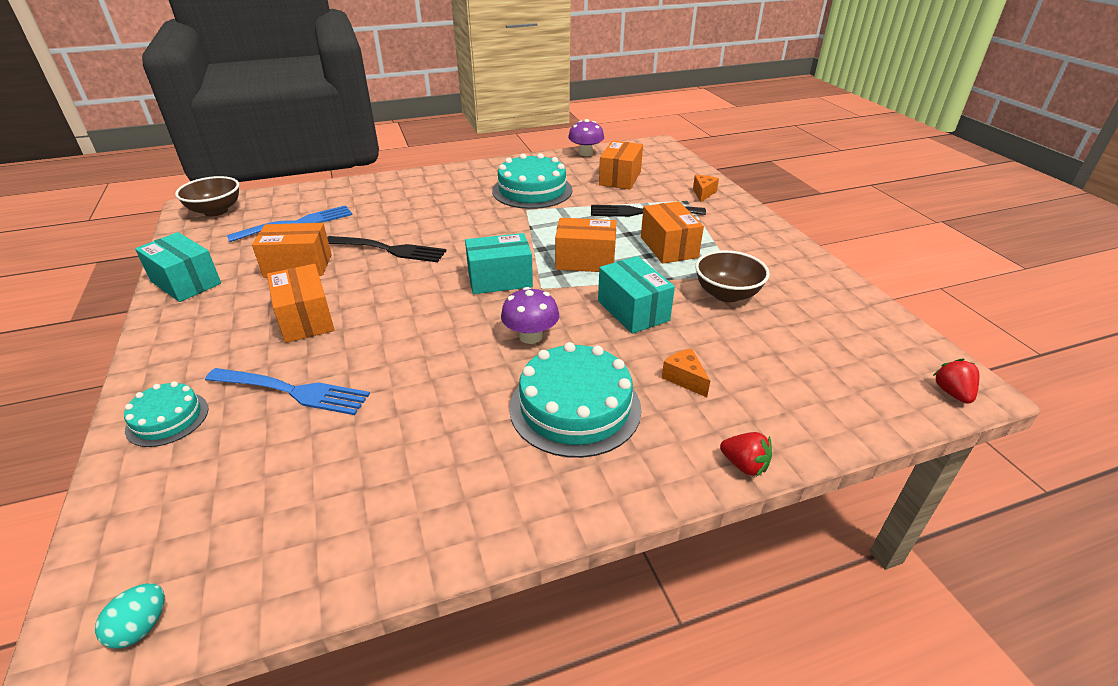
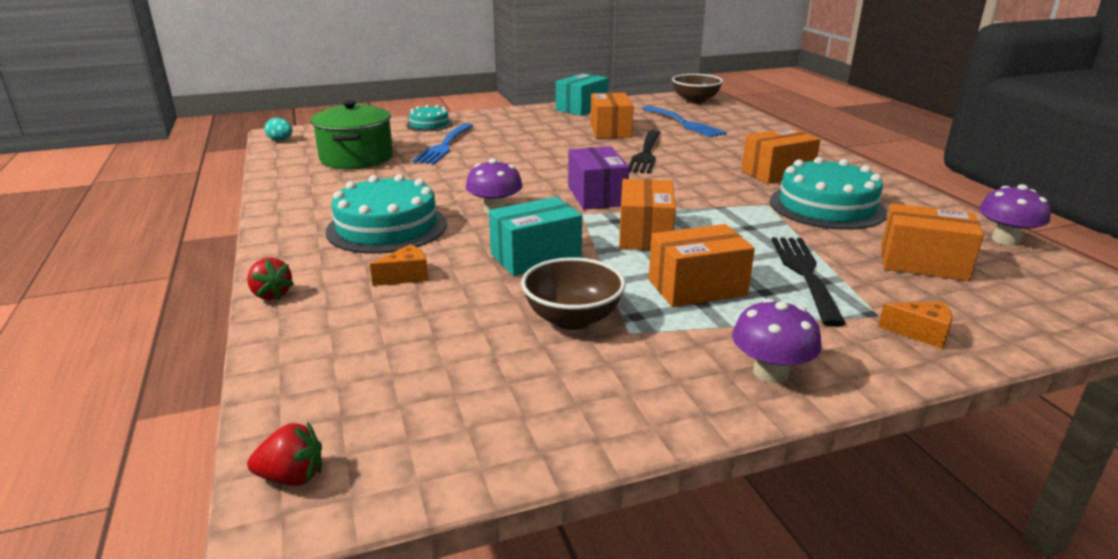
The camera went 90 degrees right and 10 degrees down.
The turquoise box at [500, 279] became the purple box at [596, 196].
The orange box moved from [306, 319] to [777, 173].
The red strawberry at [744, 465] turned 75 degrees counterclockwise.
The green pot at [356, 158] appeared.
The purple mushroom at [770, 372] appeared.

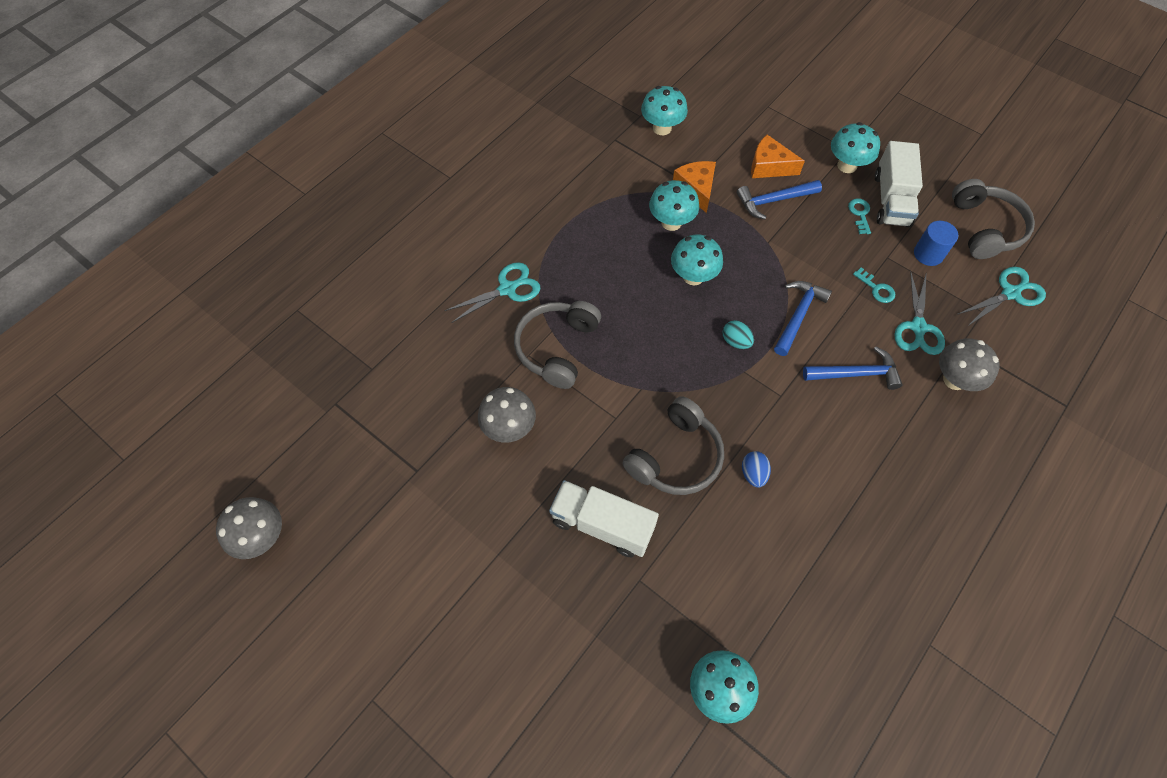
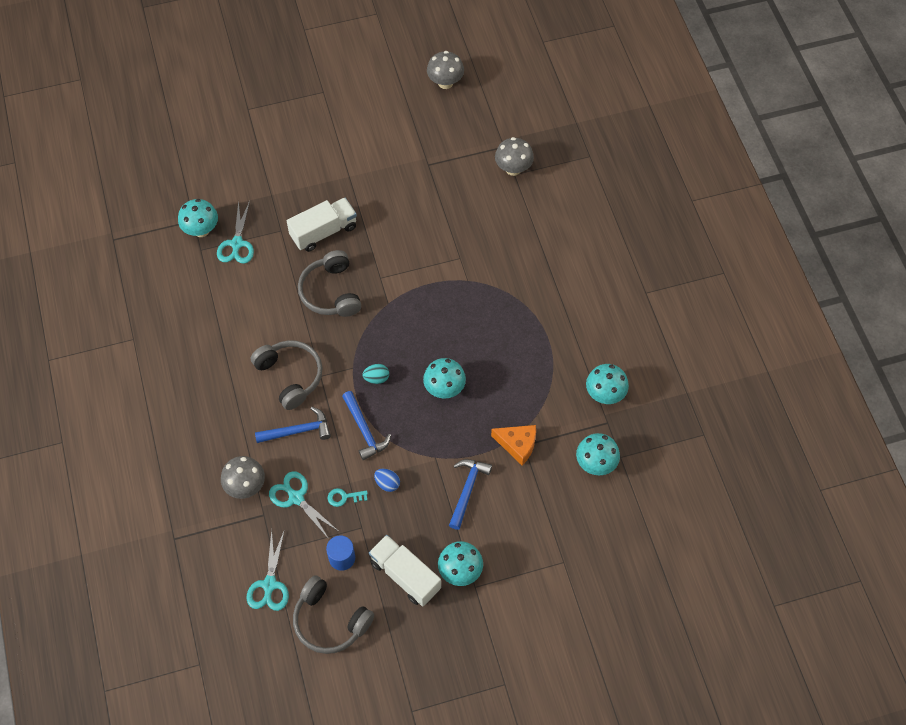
The camera went 125 degrees right and 0 degrees up.
The orange cheese at [769, 166] disappeared.
The turquoise mushroom moved from [671, 222] to [605, 394].
The turquoise key at [860, 214] disappeared.
The turquoise scissors moved from [507, 289] to [237, 244].
The grey headphones moved from [557, 348] to [290, 376].
The blue hammer at [856, 374] turned 135 degrees counterclockwise.
The grey mushroom moved from [509, 428] to [513, 169].
The blue egg moved from [753, 474] to [387, 483].

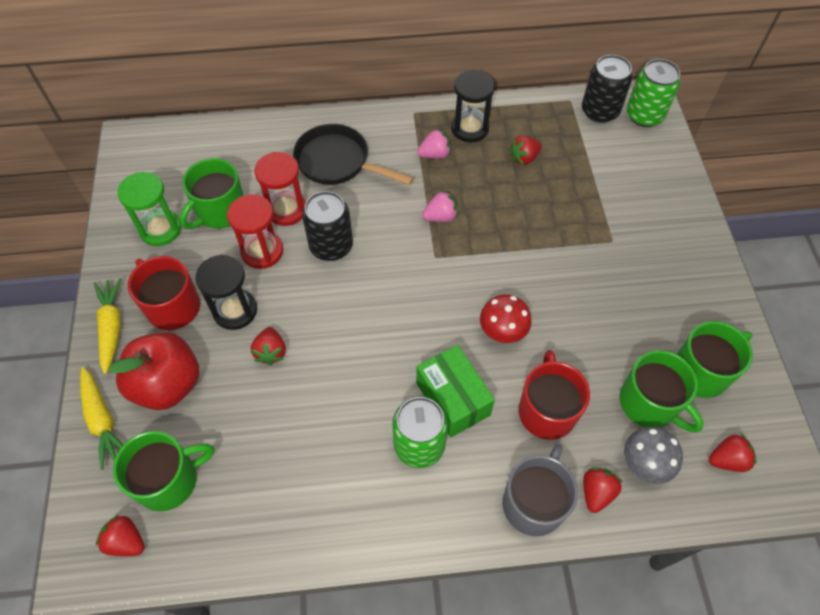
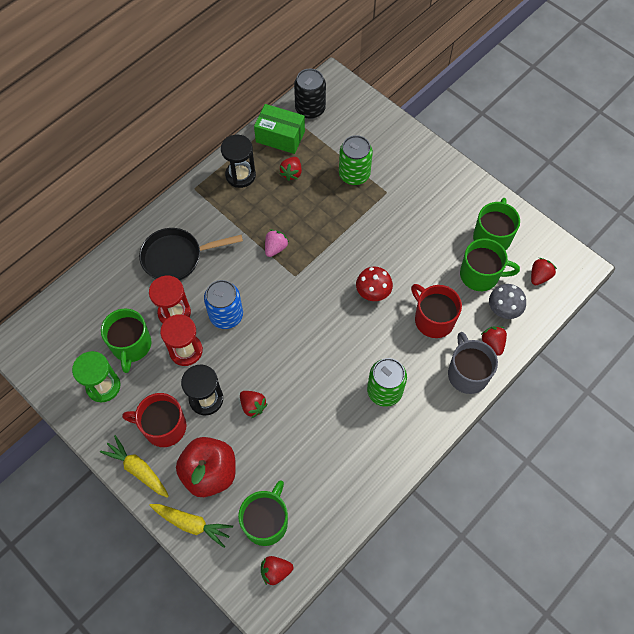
The camera went 40 degrees left and 5 degrees up.
The green can moved from [644, 115] to [354, 174].
The pink strawberry at [435, 154] disappeared.
The black can at [331, 246] became the blue can at [226, 315].
The green box moved from [453, 399] to [280, 137].

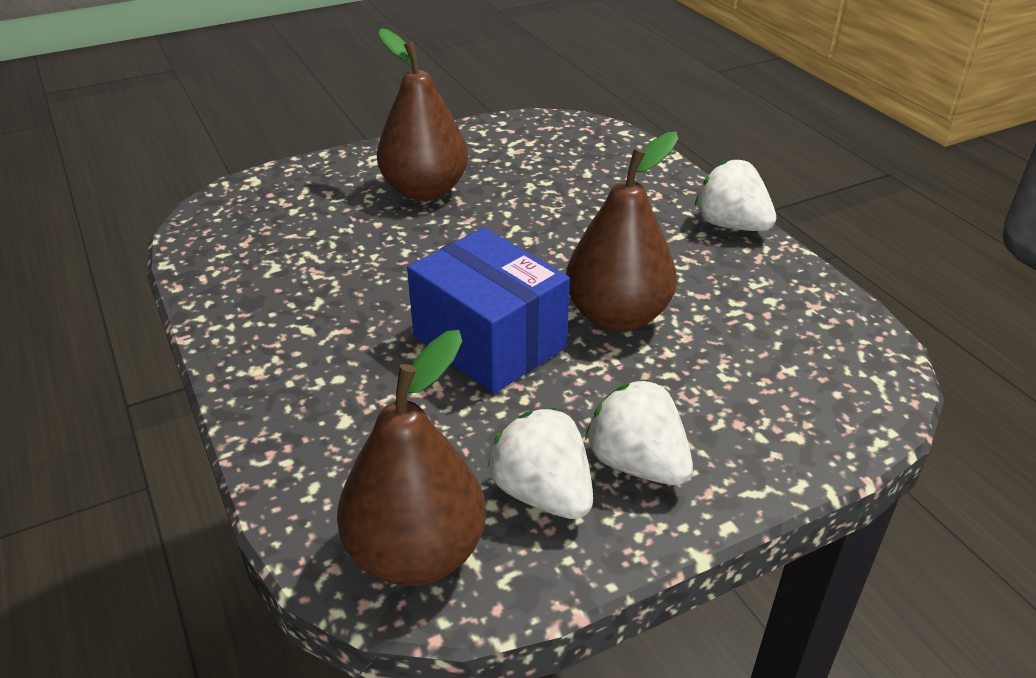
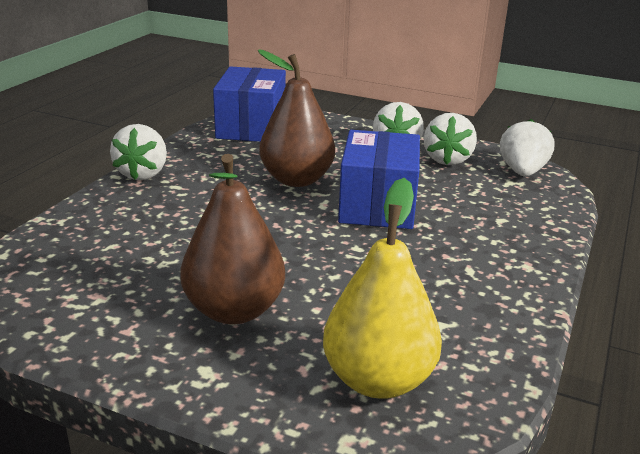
The camera went 130 degrees left and 10 degrees down.
The brown pear at [416, 553] was replaced by the white strawberry at [522, 172].
The blue box at [251, 127] appeared.
The yellow pear at [378, 380] appeared.

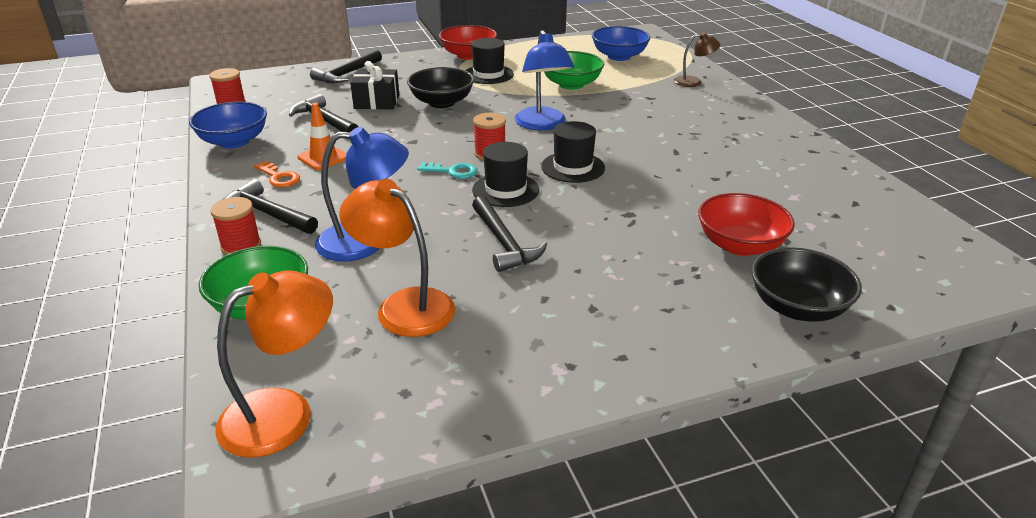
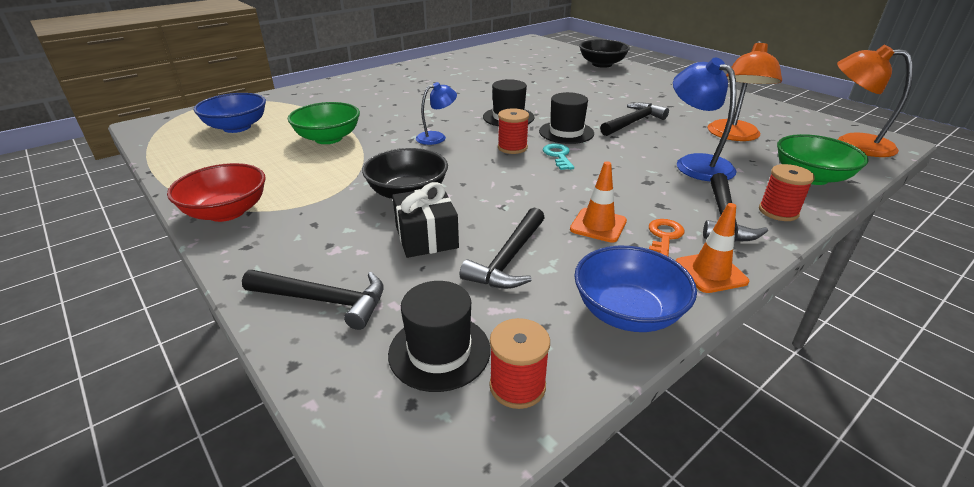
The camera went 110 degrees left and 0 degrees up.
The blue lamp at [542, 125] changed to 0.59 times the size.
The brown lamp at [693, 82] disappeared.
The black hat moved from [488, 74] to [439, 351].
The red bowl at [740, 245] disappeared.
The orange traffic cone at [710, 272] appeared.

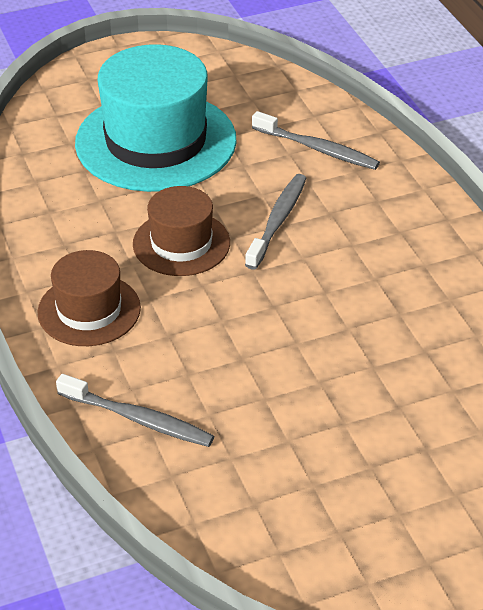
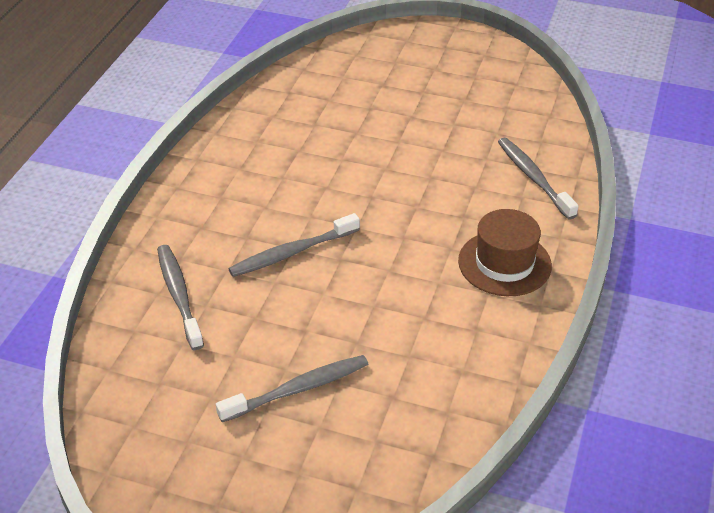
The camera went 140 degrees left and 0 degrees up.
The turquoise hat at [156, 141] was replaced by the grey toothbrush at [298, 389].
The brown hat at [181, 243] disappeared.

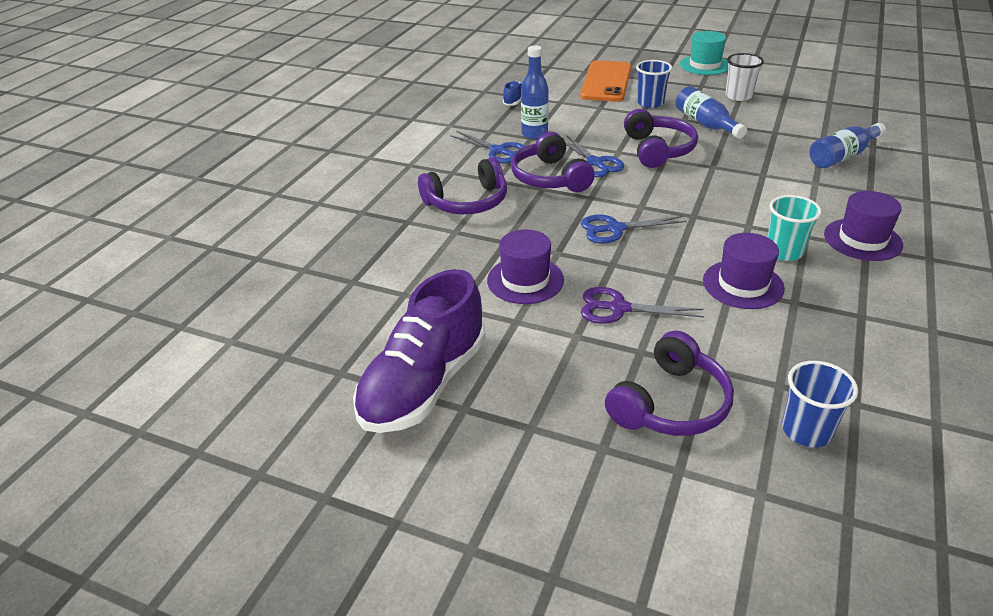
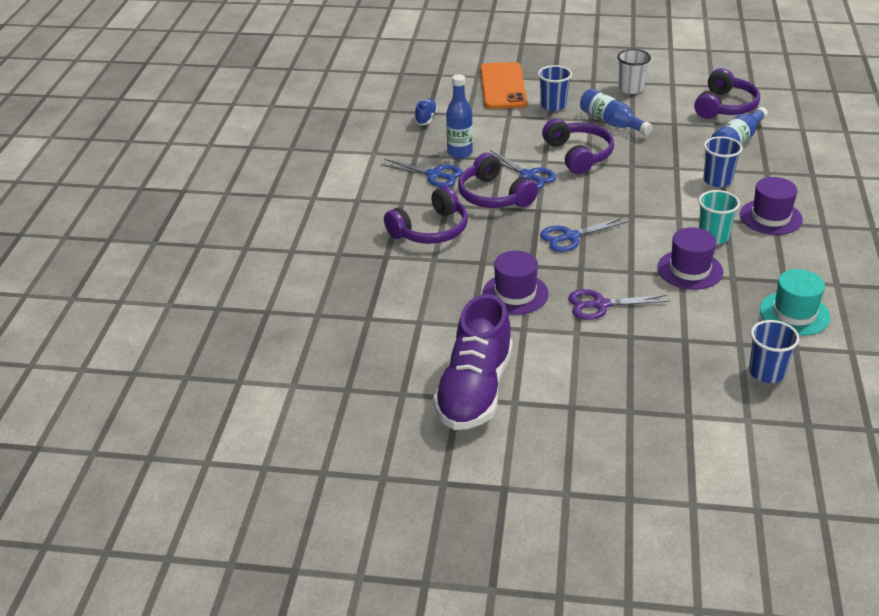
The camera went 15 degrees left and 0 degrees up.
The turquoise hat moved from [705, 65] to [794, 313].
The purple headphones moved from [670, 403] to [725, 106].
The blue cup at [717, 180] appeared.

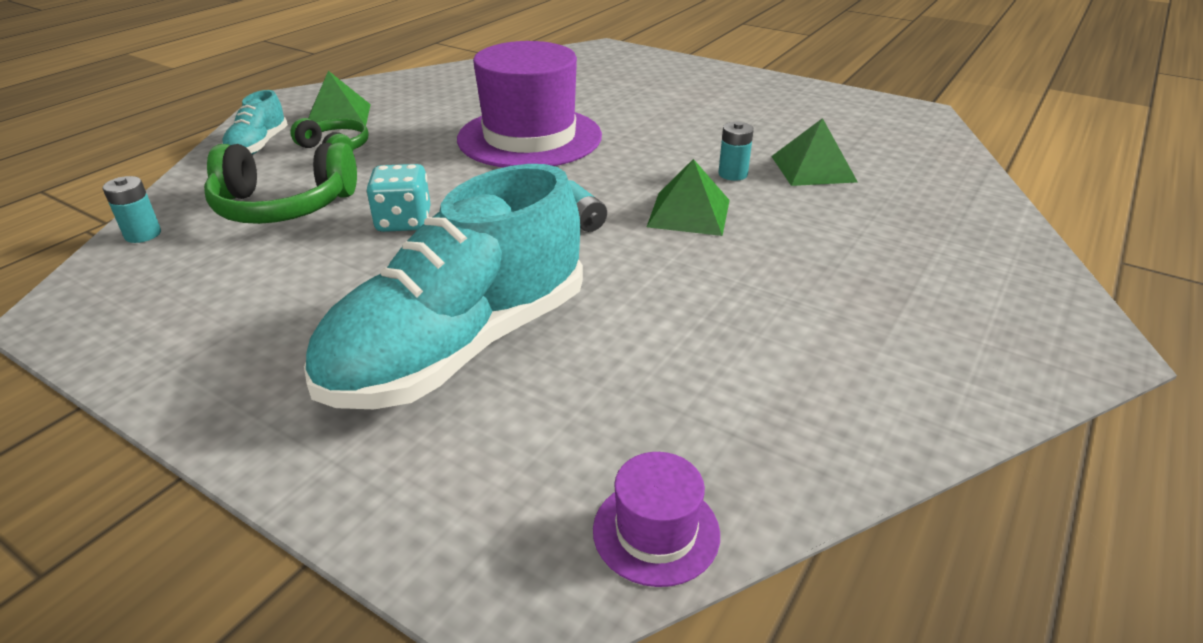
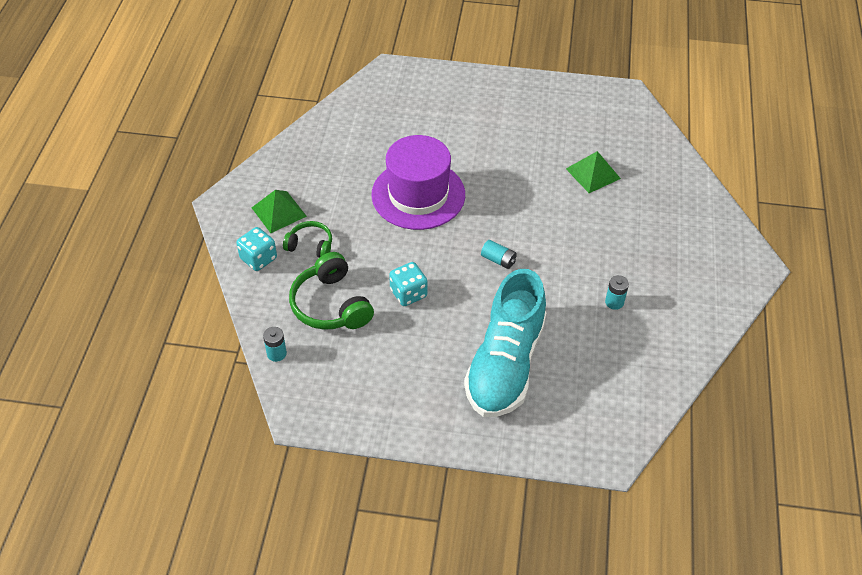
The camera went 25 degrees left and 15 degrees up.
The turquoise shoe at [258, 146] was replaced by the turquoise dice at [258, 258].
The turquoise battery moved from [733, 174] to [614, 302].
The green headphones at [284, 206] turned 90 degrees clockwise.
The green pyramid at [689, 213] disappeared.
The purple hat at [656, 531] disappeared.

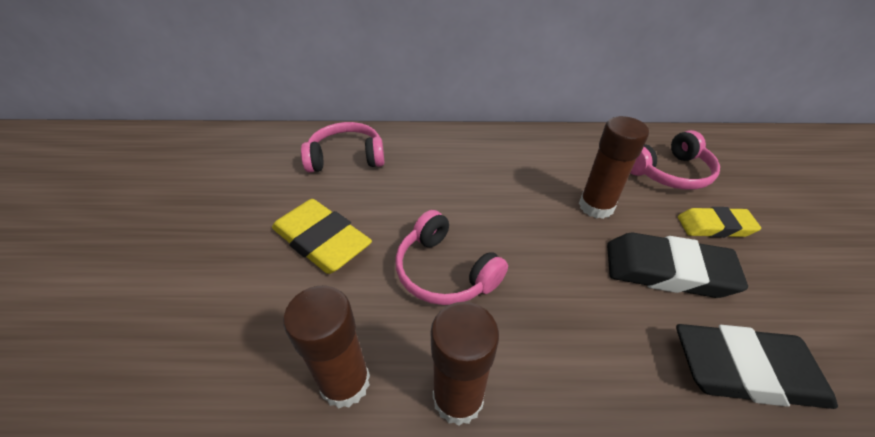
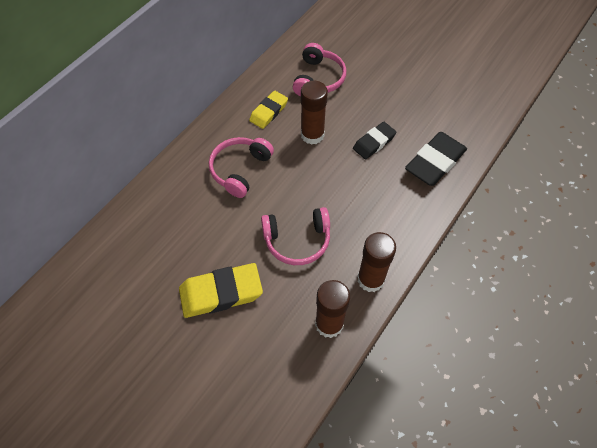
The camera went 55 degrees left and 15 degrees up.
The pink headphones moved from [346, 157] to [240, 170].
The yellow eraser moved from [714, 226] to [268, 112].
The black eraser at [667, 271] changed to 0.63 times the size.

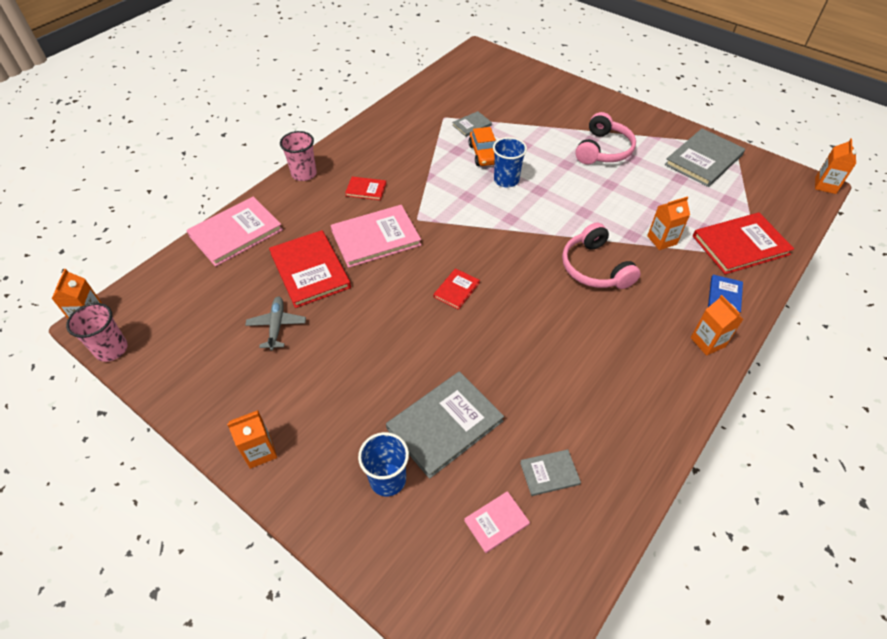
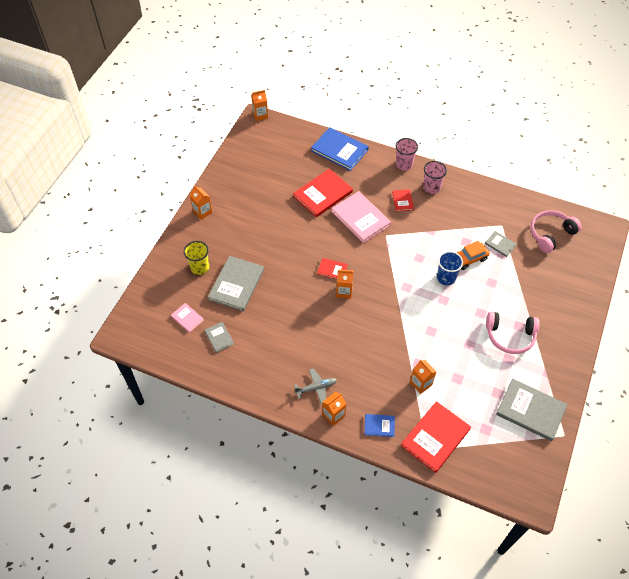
The camera went 75 degrees right and 5 degrees up.
The orange carton moved from [825, 185] to [344, 291].
The pink book at [236, 233] became the blue book at [339, 150].
The red book at [740, 245] turned 75 degrees clockwise.
The pink headphones moved from [595, 268] to [550, 234].
The grey plane moved from [277, 326] to [316, 388].
The pink cup moved from [111, 349] to [431, 187].
The grey book at [445, 425] turned 75 degrees clockwise.
The blue cup at [387, 479] became the yellow cup at [200, 267].

